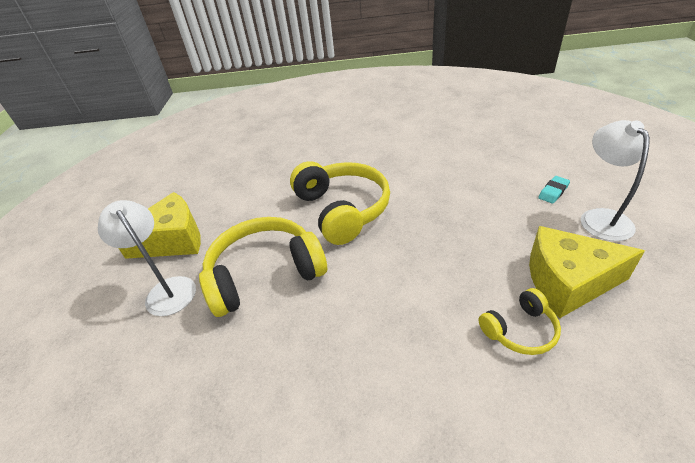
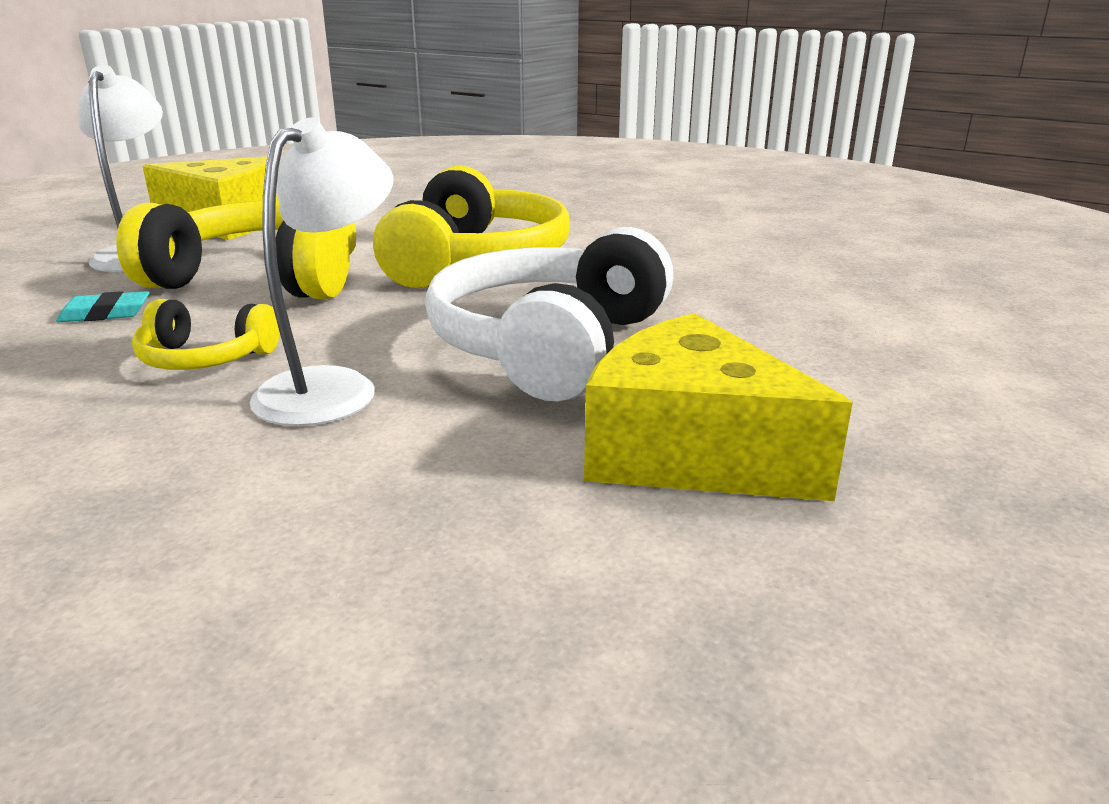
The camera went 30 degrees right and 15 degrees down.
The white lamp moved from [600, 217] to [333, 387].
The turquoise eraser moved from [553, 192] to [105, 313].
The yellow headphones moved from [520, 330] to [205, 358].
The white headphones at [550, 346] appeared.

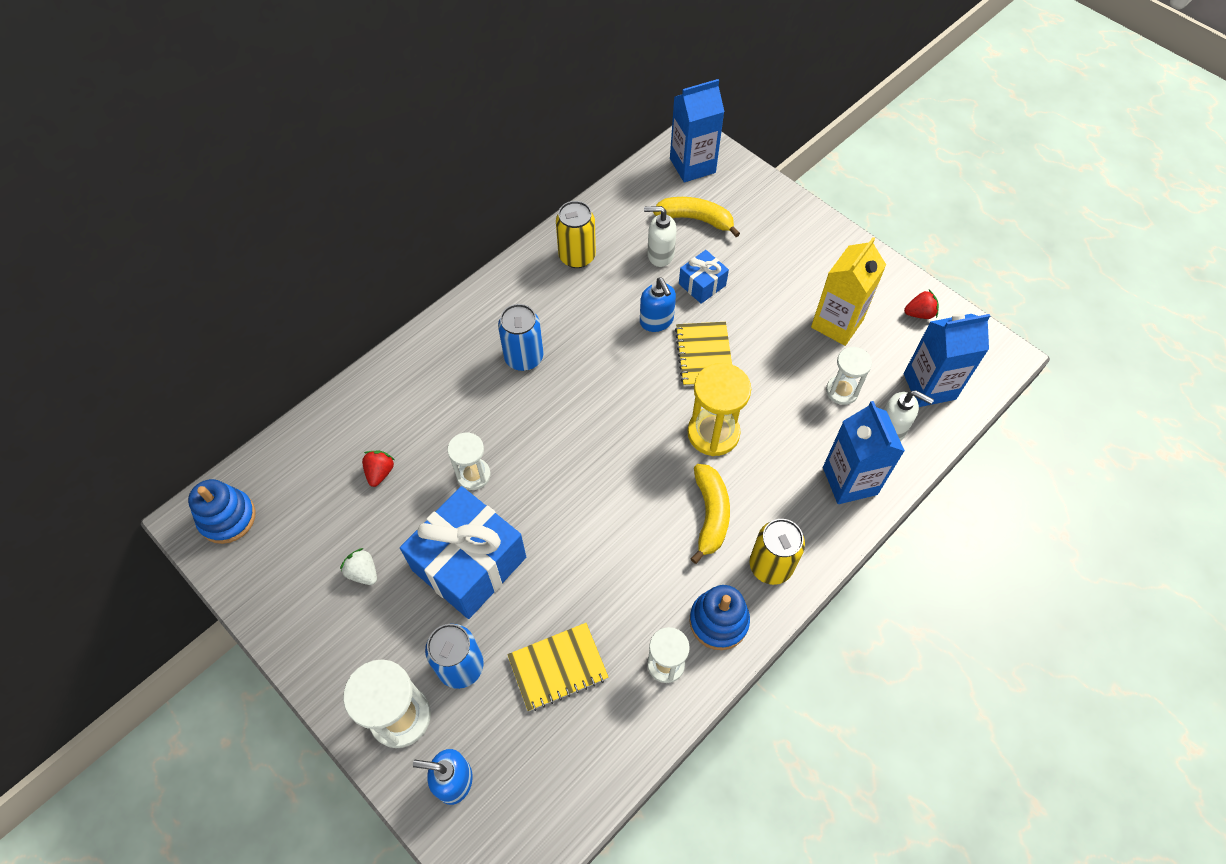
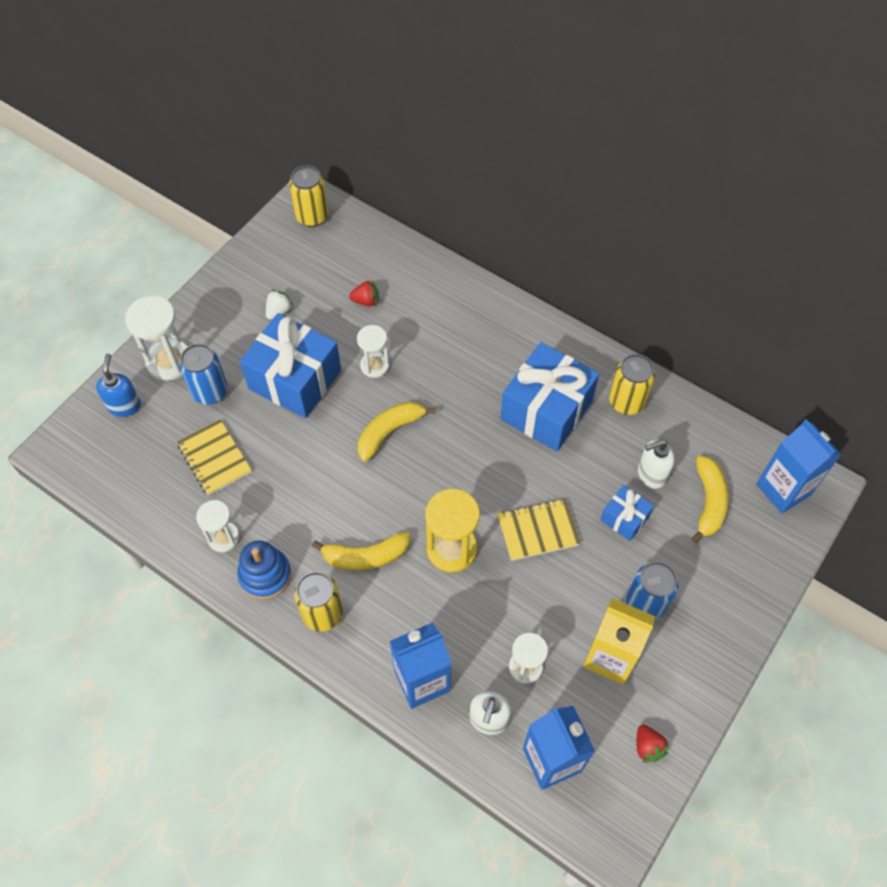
The camera went 80 degrees right and 0 degrees up.
The white soap dispenser at [660, 255] turned 105 degrees counterclockwise.
The blue soap dispenser at [656, 321] disappeared.
The blue can moved from [524, 357] to [645, 604].
The blue stacking toy at [227, 518] was replaced by the yellow can at [312, 216].
The blue gift at [546, 410] appeared.
The yellow banana at [389, 431] appeared.

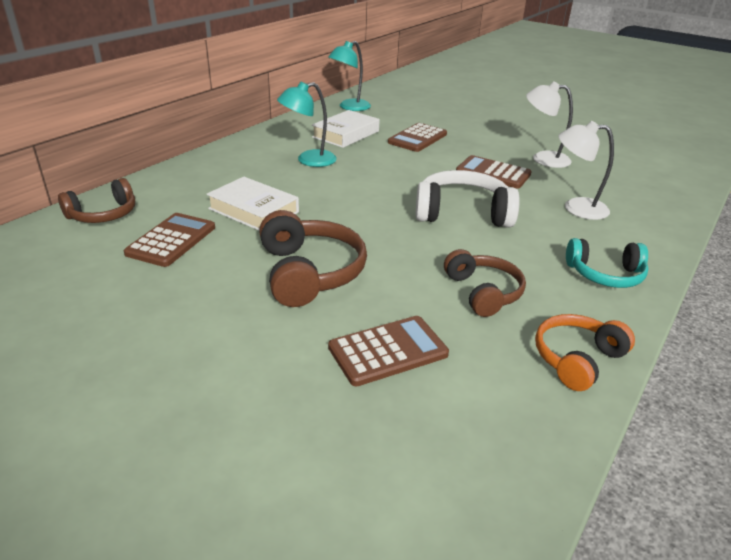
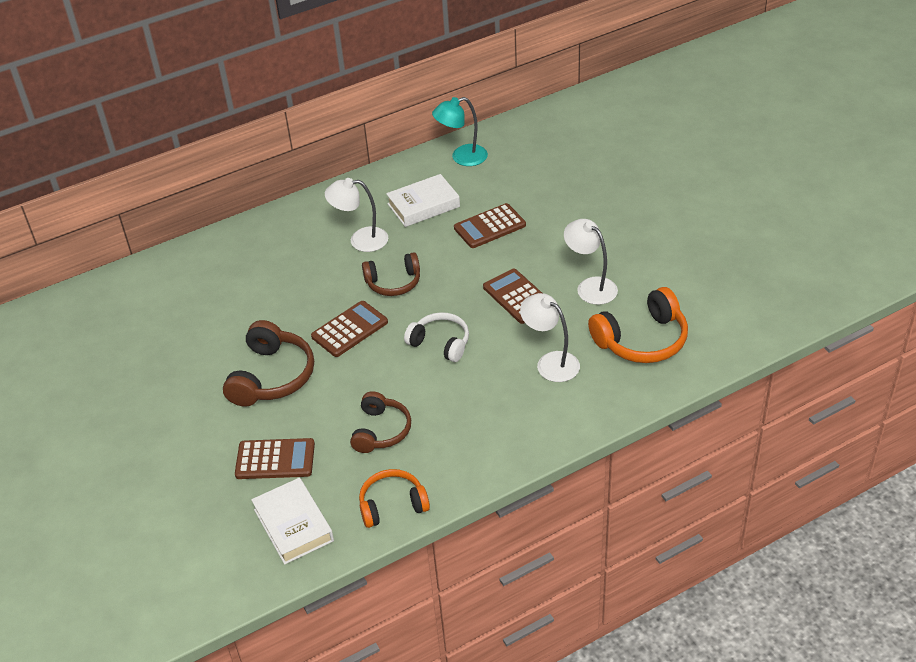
The camera went 30 degrees right and 10 degrees up.
The turquoise lamp at [309, 160] became the white lamp at [360, 240].
The white headphones at [462, 213] changed to 0.67 times the size.
The white book moved from [253, 210] to [293, 525].
The brown headphones moved from [103, 214] to [393, 282].
The brown calculator moved from [171, 240] to [349, 329].
The turquoise headphones at [605, 274] disappeared.
The orange headphones at [642, 340] appeared.

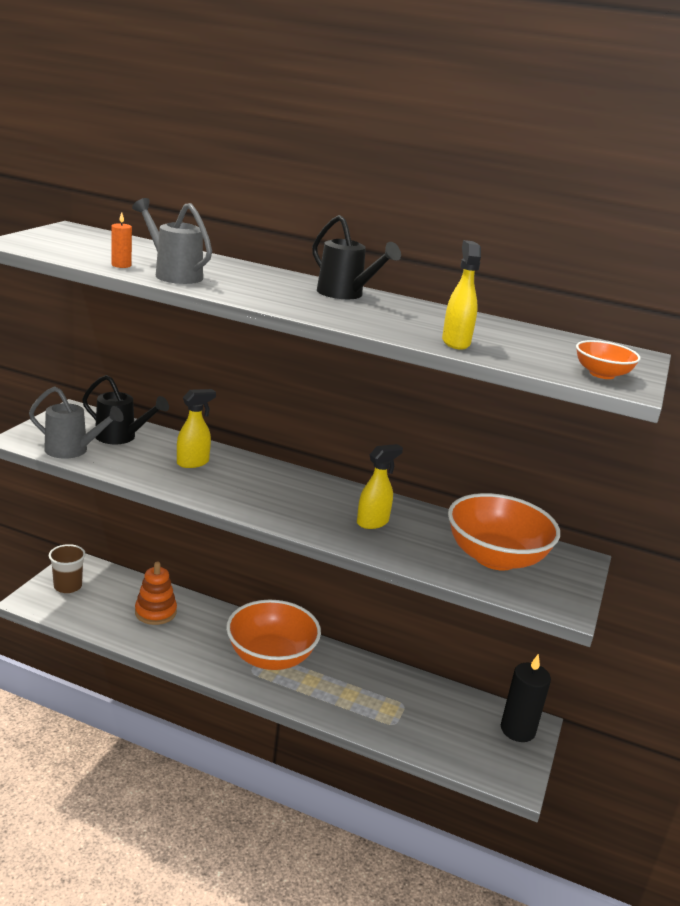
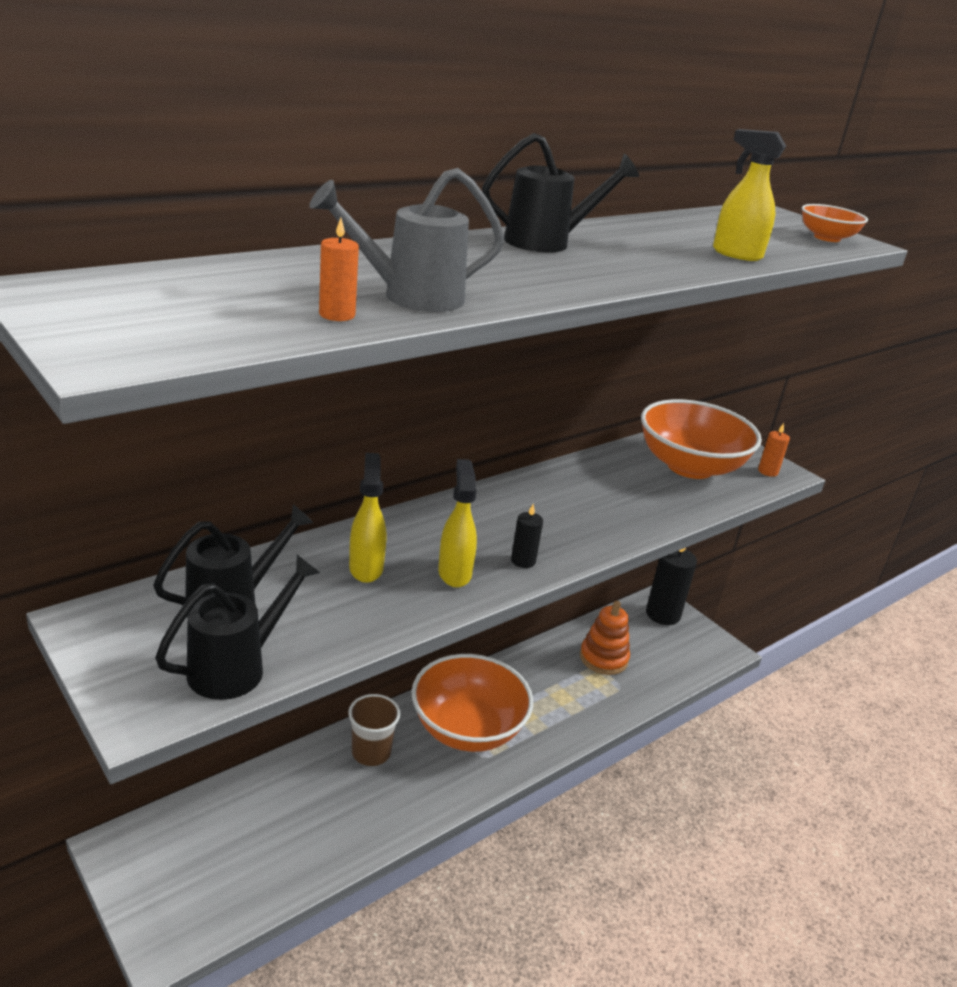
The camera went 60 degrees left and 5 degrees up.
The grey watering can at [72, 450] became the black watering can at [236, 667].
The yellow spray bottle moved from [373, 522] to [454, 573].
The brown cup moved from [68, 586] to [371, 752].
The orange stacking toy moved from [155, 612] to [603, 658].
The orange candle at [768, 471] appeared.
The black candle at [523, 561] appeared.

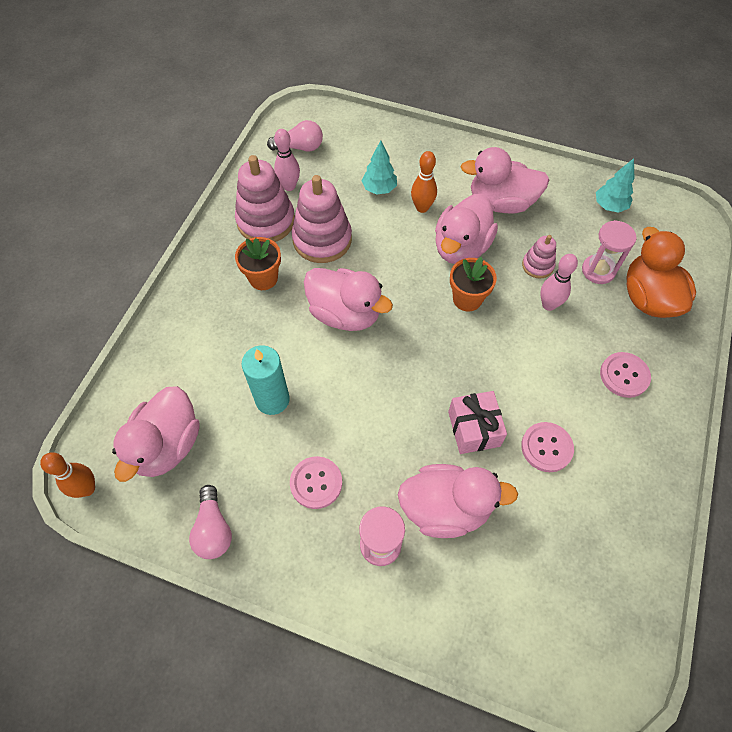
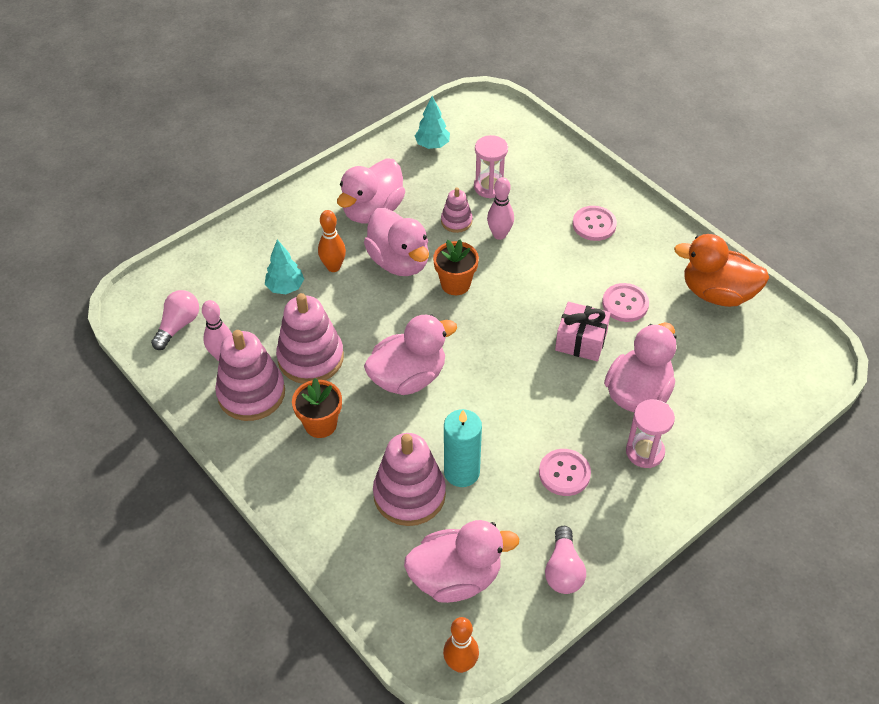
The camera went 60 degrees left and 10 degrees down.
The orange duck moved from [648, 298] to [717, 293].
The pink duck at [167, 445] turned 60 degrees counterclockwise.
The pink light bulb at [213, 529] turned 75 degrees clockwise.
The pink stacking toy at [409, 494] appeared.

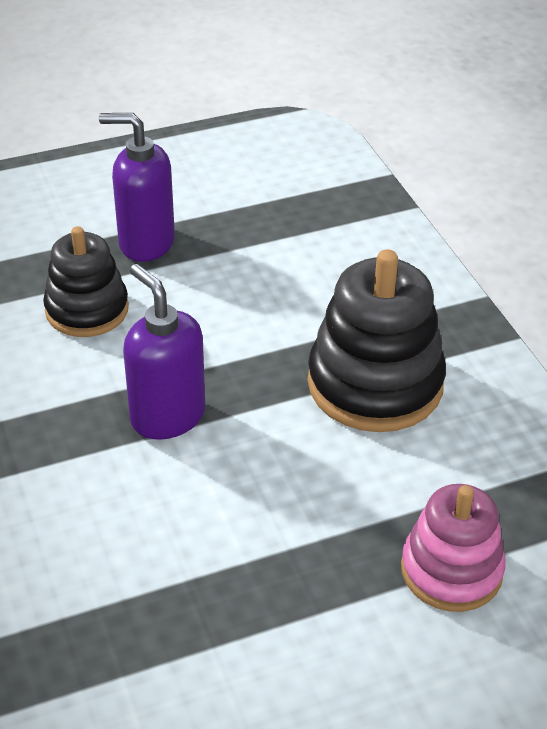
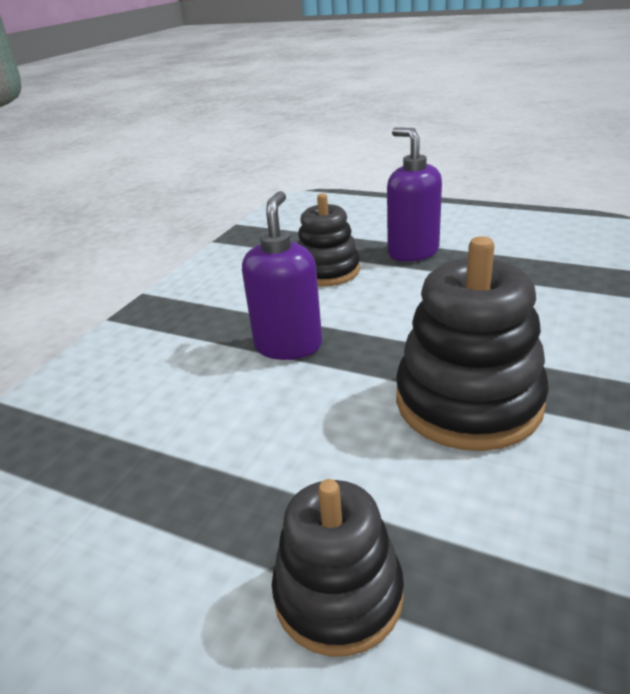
The camera went 50 degrees right and 10 degrees down.
The pink stacking toy at [451, 570] became the black stacking toy at [338, 595].

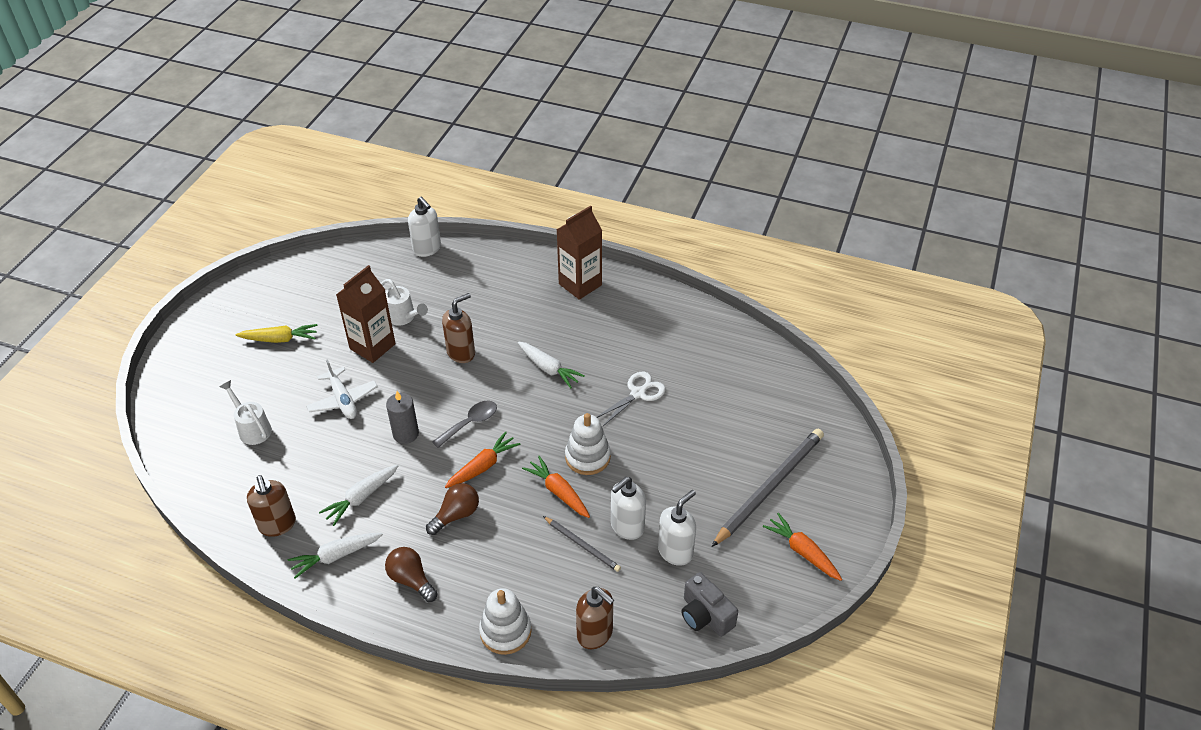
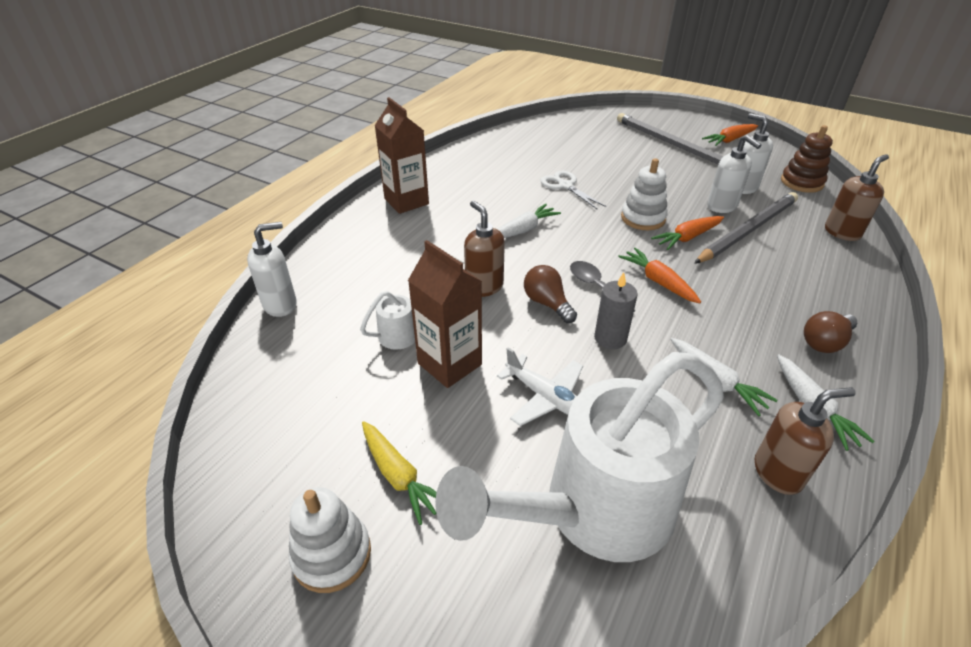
The camera went 80 degrees left and 5 degrees down.
The yellow carrot at [280, 339] turned 135 degrees clockwise.
The white plane at [343, 400] turned 60 degrees clockwise.
The white watering can at [252, 428] changed to 2.44 times the size.
The brown light bulb moved from [456, 515] to [547, 303].
The grey pencil at [582, 545] changed to 1.94 times the size.
The grey camera at [705, 615] was replaced by the brown stacking toy at [801, 182].
The white stacking toy moved from [505, 631] to [332, 554].

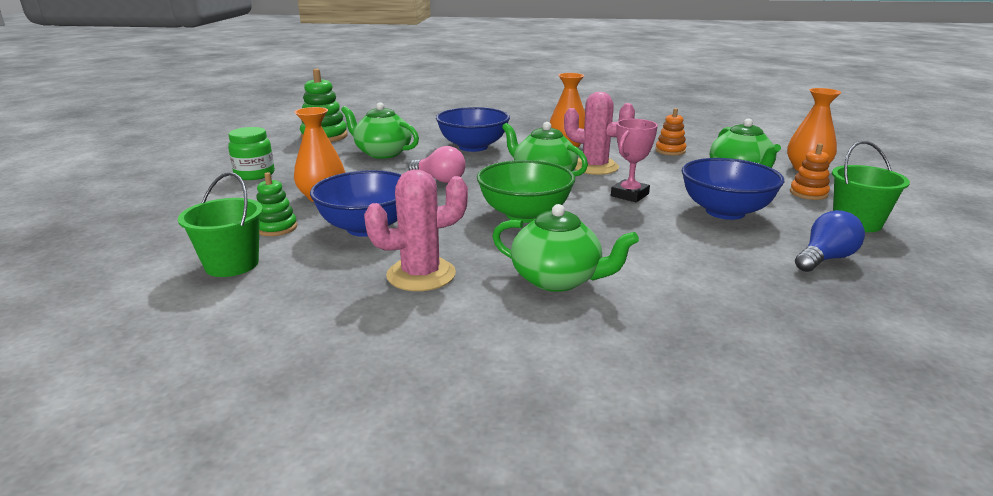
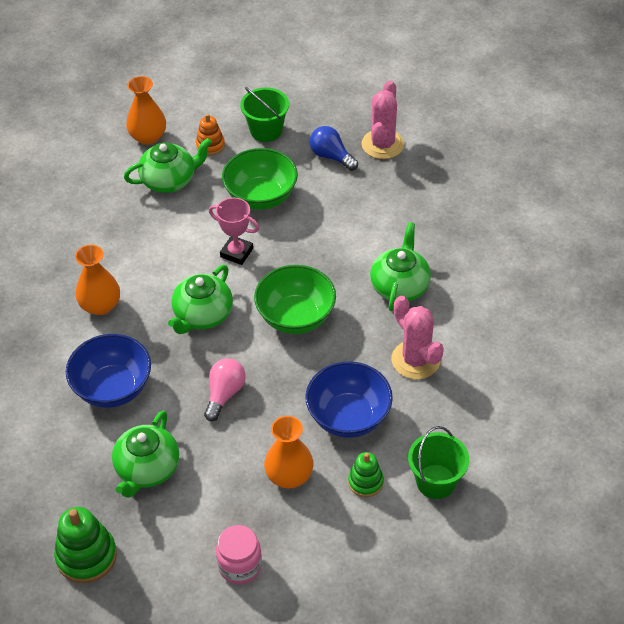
The camera went 100 degrees left and 25 degrees up.
The pink cactus moved from [594, 167] to [382, 144].
The orange stacking toy at [670, 151] disappeared.
The green jar at [254, 174] became the pink jar at [240, 566].
The blue bowl at [725, 212] became the green bowl at [261, 197].

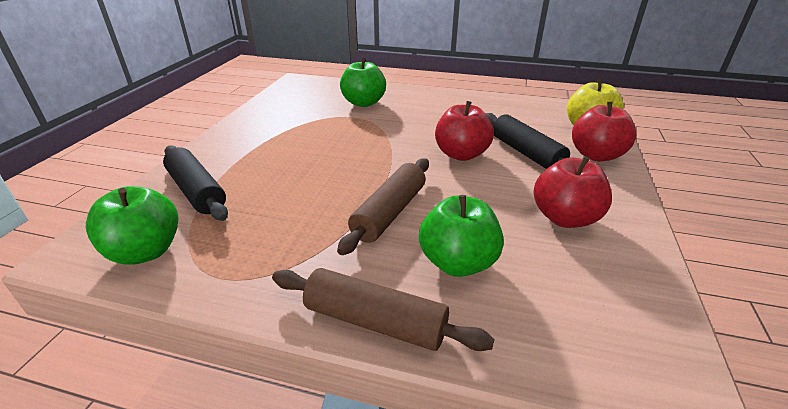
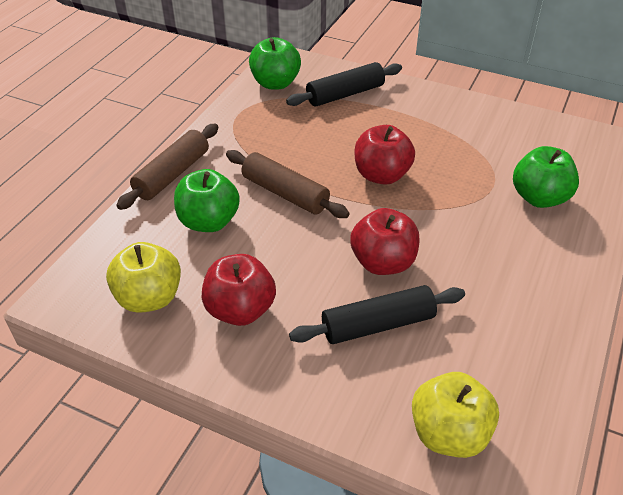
The camera went 100 degrees right and 10 degrees up.
The red apple moved from [596, 155] to [381, 175].
The yellow apple at [149, 298] appeared.

